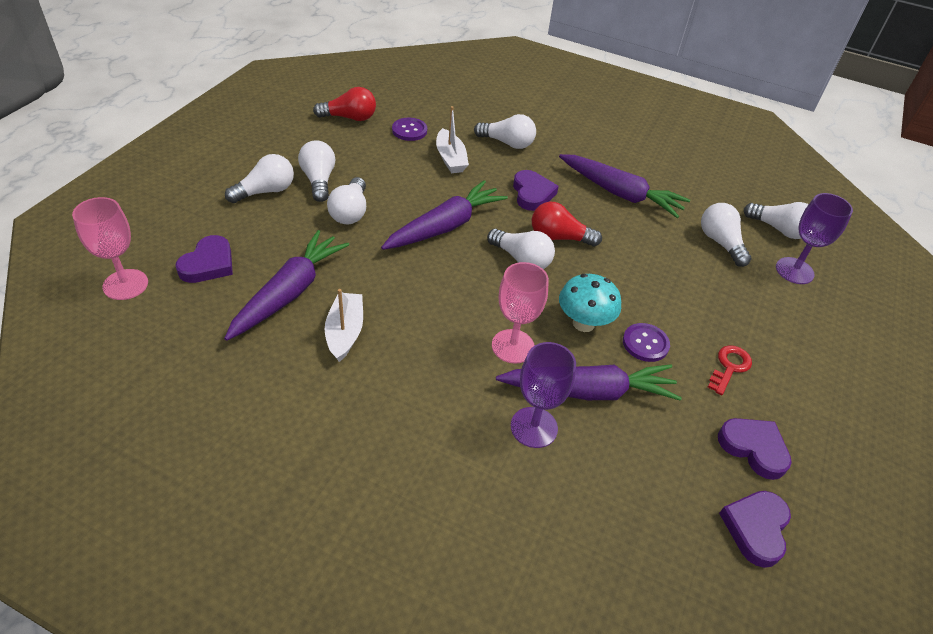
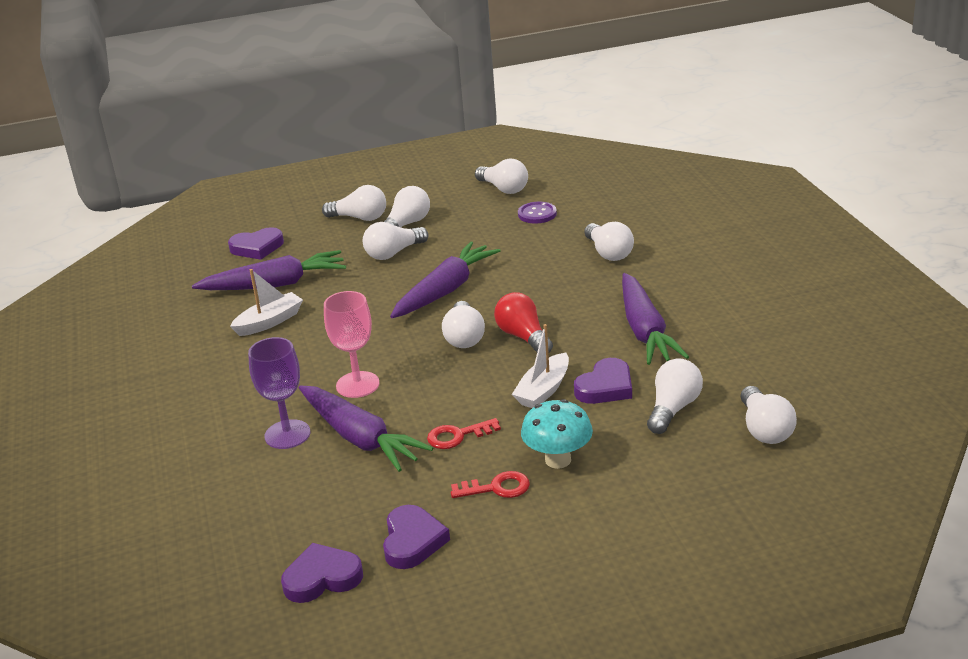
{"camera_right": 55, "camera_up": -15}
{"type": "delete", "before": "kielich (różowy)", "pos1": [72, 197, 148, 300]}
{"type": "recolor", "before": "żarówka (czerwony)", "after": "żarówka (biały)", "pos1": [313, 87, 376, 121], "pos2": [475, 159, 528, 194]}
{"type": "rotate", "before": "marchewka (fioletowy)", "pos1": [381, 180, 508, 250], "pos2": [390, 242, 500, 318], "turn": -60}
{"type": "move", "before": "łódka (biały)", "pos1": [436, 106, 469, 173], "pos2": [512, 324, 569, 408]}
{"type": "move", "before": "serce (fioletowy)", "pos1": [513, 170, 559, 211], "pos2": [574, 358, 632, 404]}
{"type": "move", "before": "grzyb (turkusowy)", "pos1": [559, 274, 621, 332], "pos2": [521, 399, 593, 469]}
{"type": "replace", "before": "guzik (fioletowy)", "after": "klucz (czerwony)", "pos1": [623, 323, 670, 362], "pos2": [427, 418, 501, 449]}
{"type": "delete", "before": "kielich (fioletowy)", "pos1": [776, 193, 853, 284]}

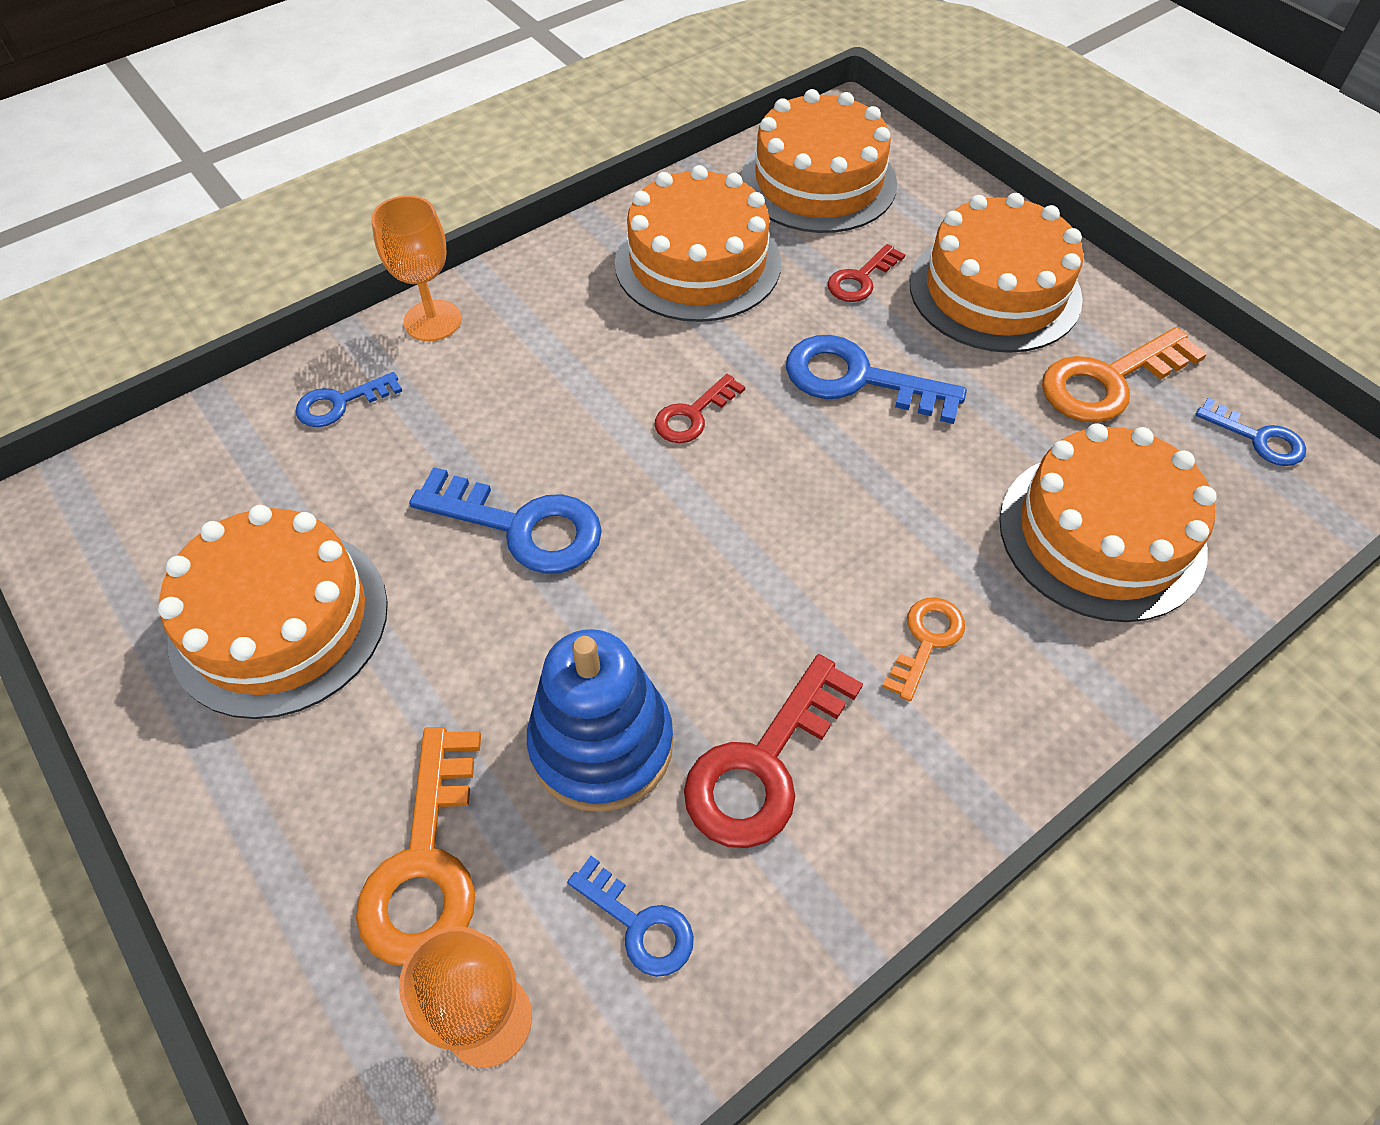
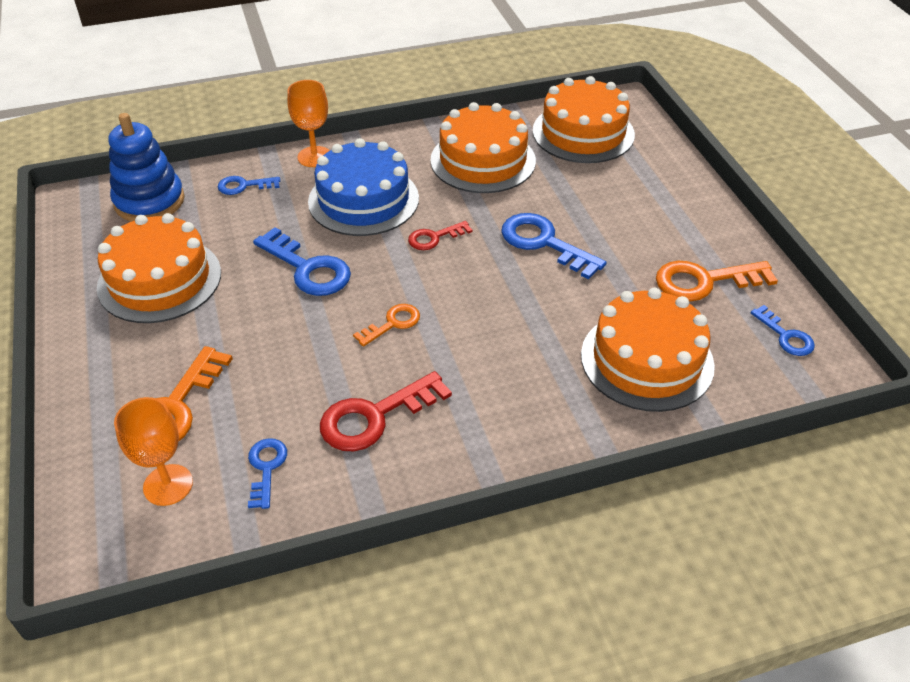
{"camera_right": 20, "camera_up": -10}
{"type": "move", "before": "zabawka nakładanka (niebieski)", "pos1": [527, 629, 673, 812], "pos2": [108, 113, 185, 222]}
{"type": "rotate", "before": "klucz (niebieski)", "pos1": [567, 856, 694, 977], "pos2": [248, 438, 287, 509], "turn": -150}
{"type": "delete", "before": "klucz (czerwony)", "pos1": [828, 244, 905, 302]}
{"type": "move", "before": "klucz (pomarańczowy)", "pos1": [882, 597, 965, 701], "pos2": [353, 304, 420, 347]}
{"type": "delete", "before": "tort (pomarańczowy)", "pos1": [910, 193, 1083, 353]}
{"type": "insert", "after": "tort (niebieski)", "pos2": [308, 138, 419, 236]}

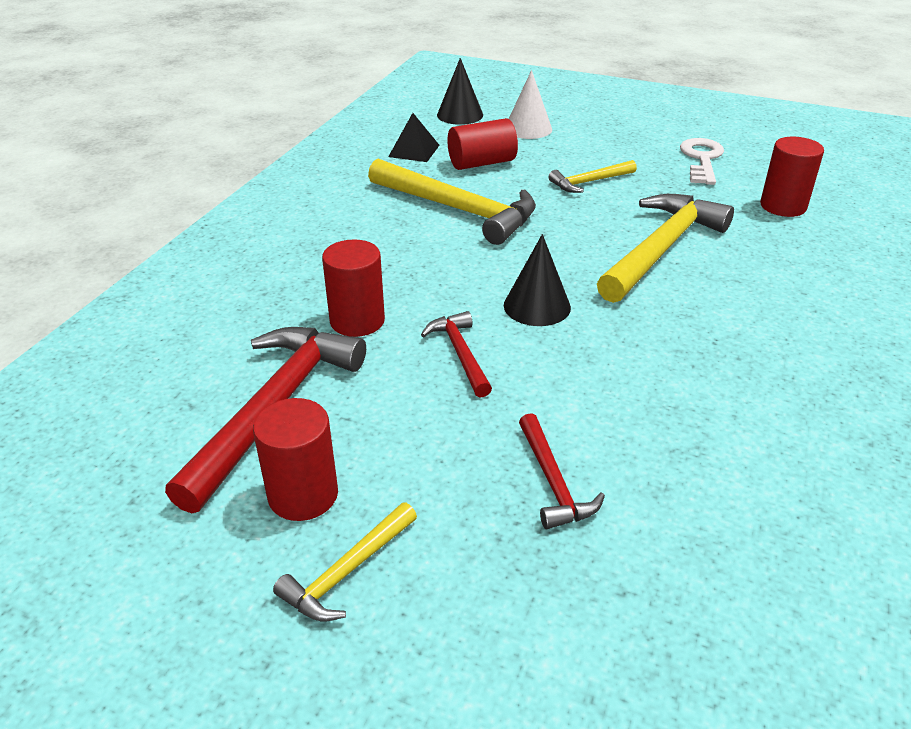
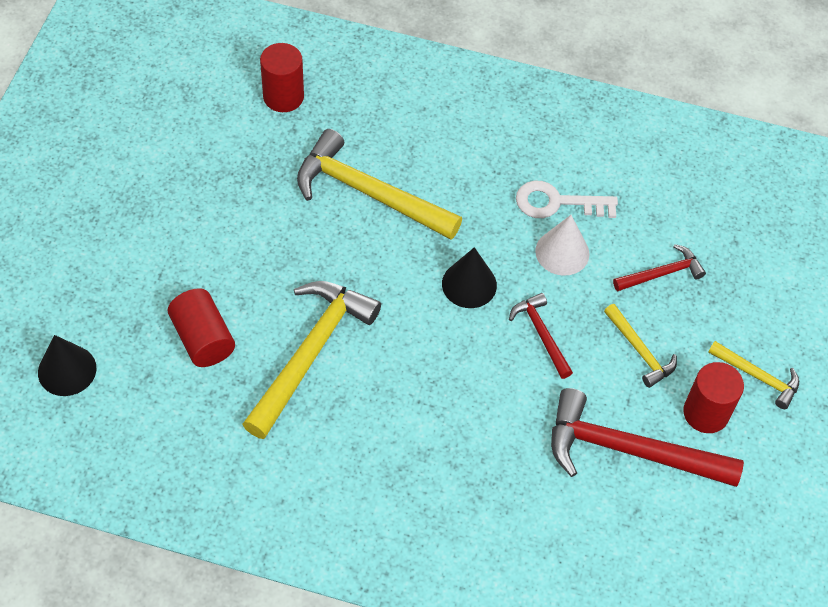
{"camera_right": -100, "camera_up": 20}
{"type": "delete", "before": "walec (czerwony)", "pos1": [322, 239, 385, 337]}
{"type": "delete", "before": "piramida (czarny)", "pos1": [388, 113, 440, 162]}
{"type": "rotate", "before": "młotek (czerwony)", "pos1": [421, 311, 492, 398], "pos2": [509, 293, 573, 379], "turn": 90}
{"type": "move", "before": "stożek (biały)", "pos1": [509, 70, 552, 139], "pos2": [535, 215, 589, 276]}
{"type": "move", "before": "młotek (żółty)", "pos1": [549, 160, 637, 193], "pos2": [604, 304, 677, 388]}
{"type": "move", "before": "klucz (biały)", "pos1": [680, 138, 724, 185], "pos2": [516, 181, 618, 218]}

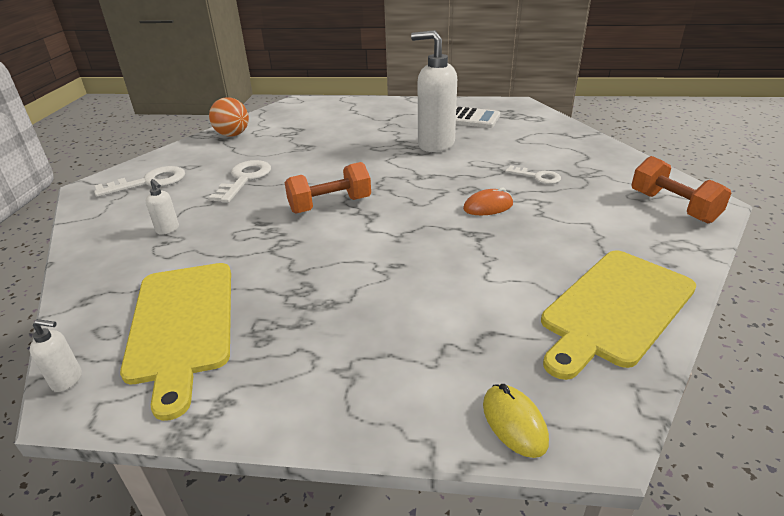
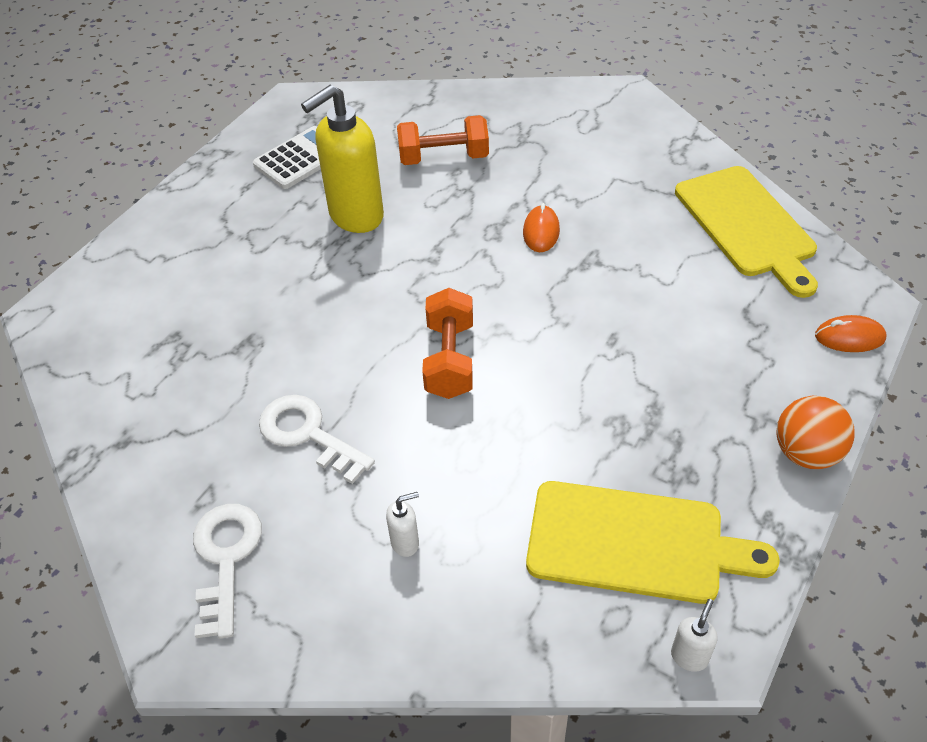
{"camera_right": -65, "camera_up": 15}
{"type": "move", "before": "piłka (pomarańczowy)", "pos1": [209, 97, 249, 136], "pos2": [776, 396, 855, 469]}
{"type": "recolor", "before": "dozownik mydła (biały)", "after": "dozownik mydła (żółty)", "pos1": [411, 30, 457, 152], "pos2": [301, 85, 384, 233]}
{"type": "recolor", "before": "myszka (żółty)", "after": "myszka (pomarańczowy)", "pos1": [483, 384, 549, 458], "pos2": [815, 315, 886, 352]}
{"type": "delete", "before": "klucz (biały)", "pos1": [505, 165, 561, 184]}
{"type": "move", "before": "hantel (pomarańczowy)", "pos1": [631, 156, 731, 223], "pos2": [397, 115, 489, 165]}

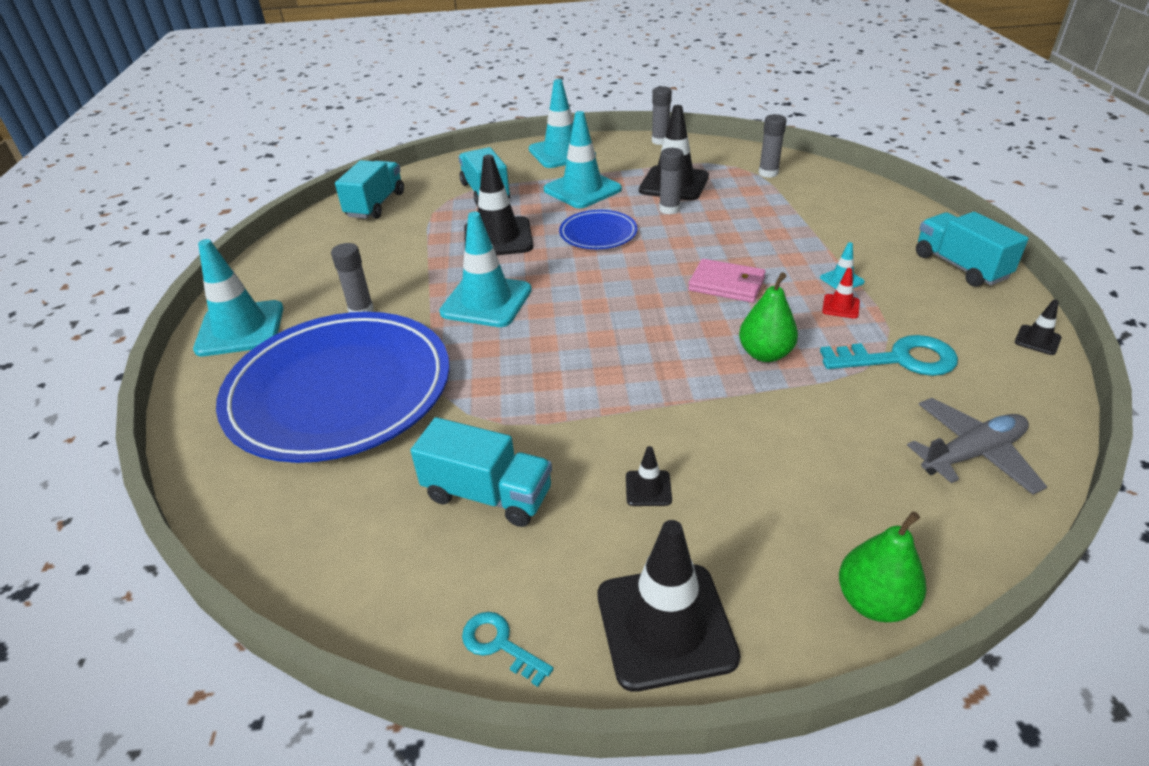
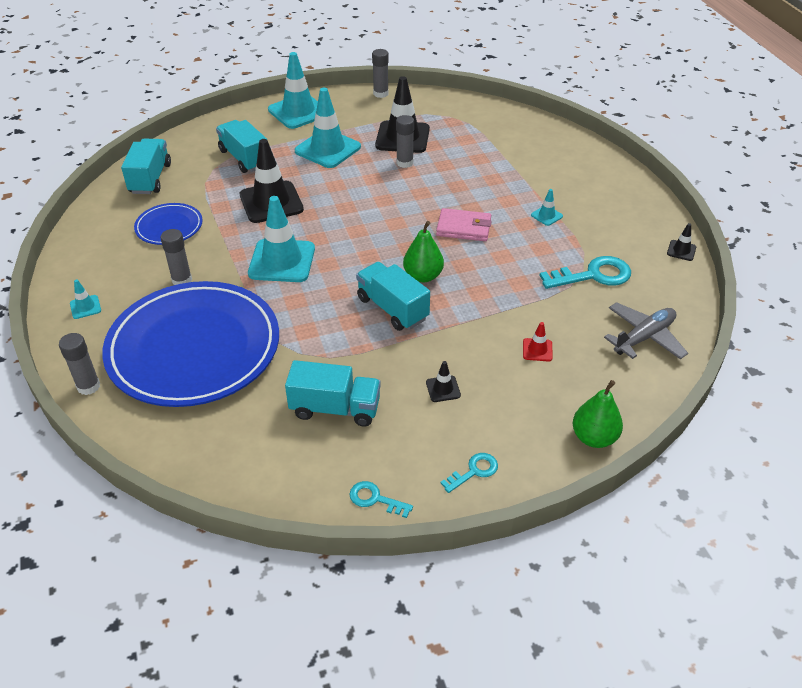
{"camera_right": -15, "camera_up": 5}
{"type": "resize", "before": "pachołek (turkusowy)", "pos1": [193, 239, 283, 356], "pos2": [70, 279, 101, 319], "scale": 0.44}
{"type": "move", "before": "talerz (niebieski)", "pos1": [559, 210, 638, 249], "pos2": [134, 203, 203, 245]}
{"type": "replace", "before": "pachołek (czarny)", "after": "klucz (turkusowy)", "pos1": [598, 520, 741, 692], "pos2": [440, 453, 498, 493]}
{"type": "move", "before": "gruszka (zielony)", "pos1": [739, 272, 798, 362], "pos2": [403, 221, 444, 282]}
{"type": "move", "before": "klej w sztyfcie (szary)", "pos1": [759, 114, 786, 178], "pos2": [59, 333, 100, 395]}
{"type": "move", "before": "pachołek (czerwony)", "pos1": [822, 268, 860, 318], "pos2": [523, 322, 553, 361]}
{"type": "move", "before": "ciężarówka (turkusowy)", "pos1": [916, 212, 1029, 287], "pos2": [356, 262, 430, 331]}

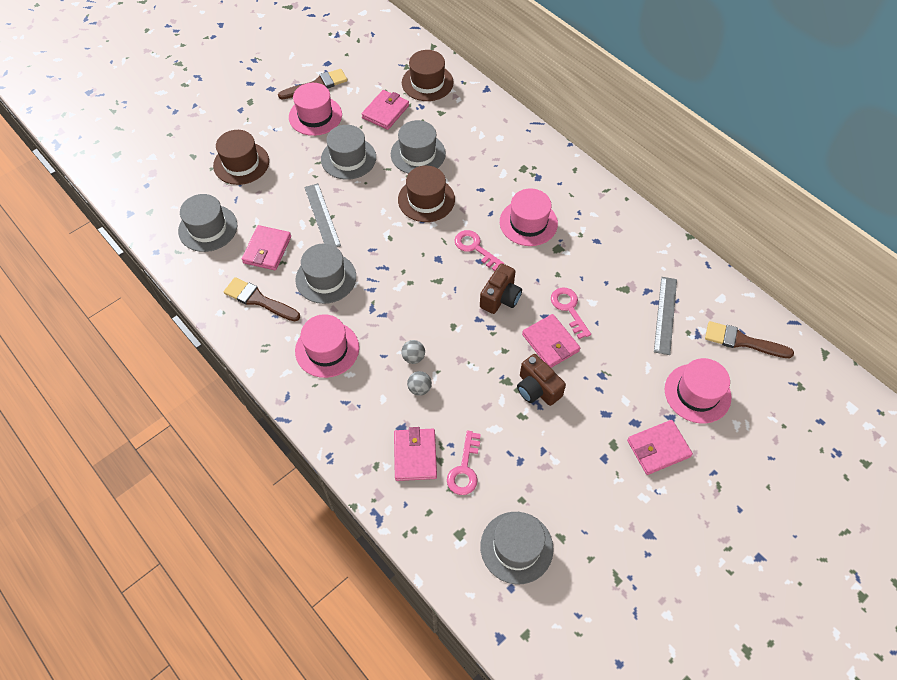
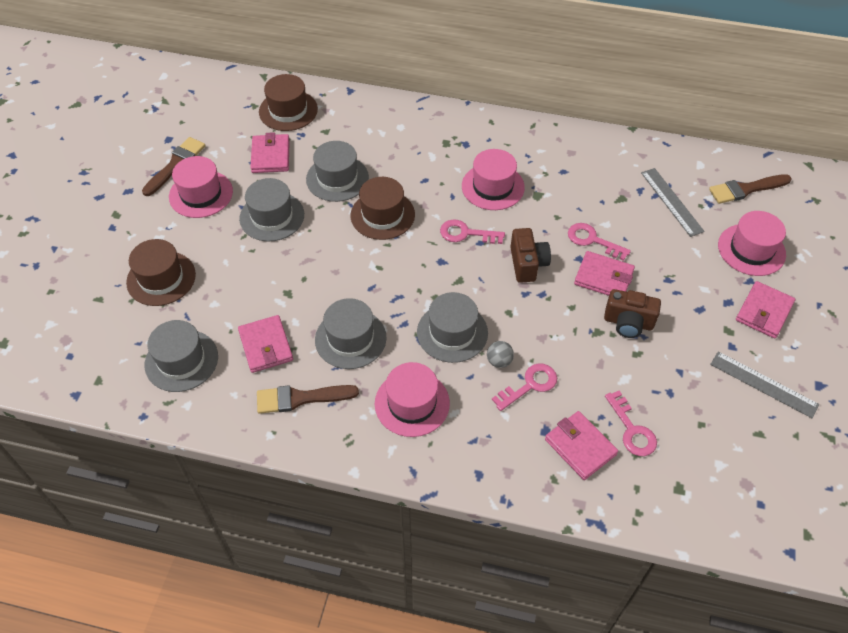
{"camera_right": -35, "camera_up": -5}
{"type": "move", "before": "linijka (szary)", "pos1": [304, 183, 341, 247], "pos2": [710, 351, 819, 418]}
{"type": "replace", "before": "piłka (szary)", "after": "klucz (różowy)", "pos1": [407, 371, 432, 396], "pos2": [492, 364, 557, 411]}
{"type": "move", "before": "kapelusz (szary)", "pos1": [480, 512, 554, 584], "pos2": [417, 292, 488, 363]}

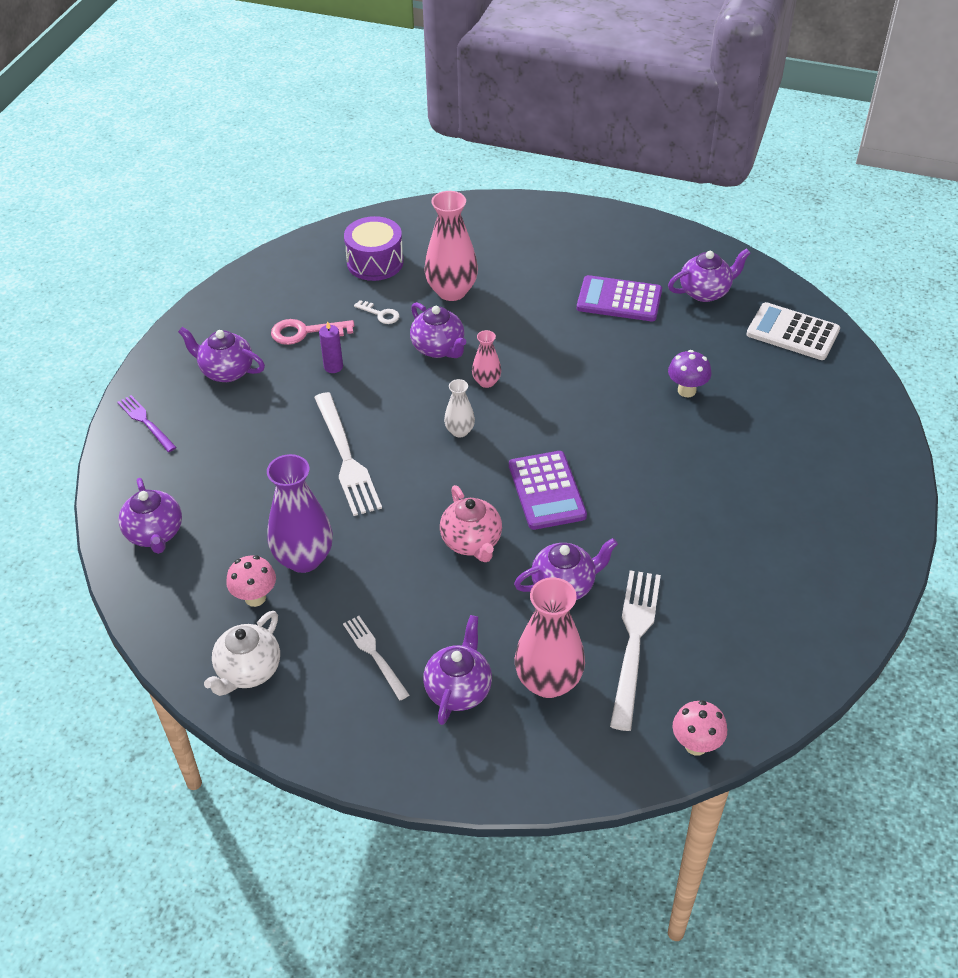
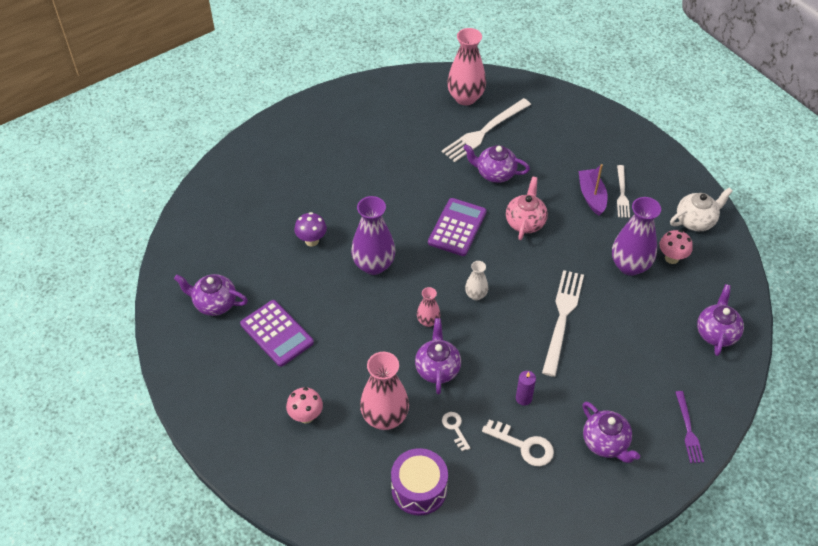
{"camera_right": -145, "camera_up": 5}
{"type": "recolor", "before": "klucz (różowy)", "after": "klucz (biały)", "pos1": [271, 319, 354, 345], "pos2": [482, 420, 554, 466]}
{"type": "delete", "before": "imbryk (fioletowy)", "pos1": [423, 615, 492, 725]}
{"type": "move", "before": "wazon (różowy)", "pos1": [515, 577, 585, 698], "pos2": [447, 28, 486, 106]}
{"type": "move", "before": "grzyb (różowy)", "pos1": [673, 700, 727, 756], "pos2": [286, 387, 323, 424]}
{"type": "delete", "before": "kalkulator (biały)", "pos1": [746, 302, 840, 360]}
{"type": "insert", "after": "wazon (fioletowy)", "pos2": [351, 196, 396, 275]}
{"type": "insert", "after": "łódka (fioletowy)", "pos2": [578, 164, 608, 216]}

